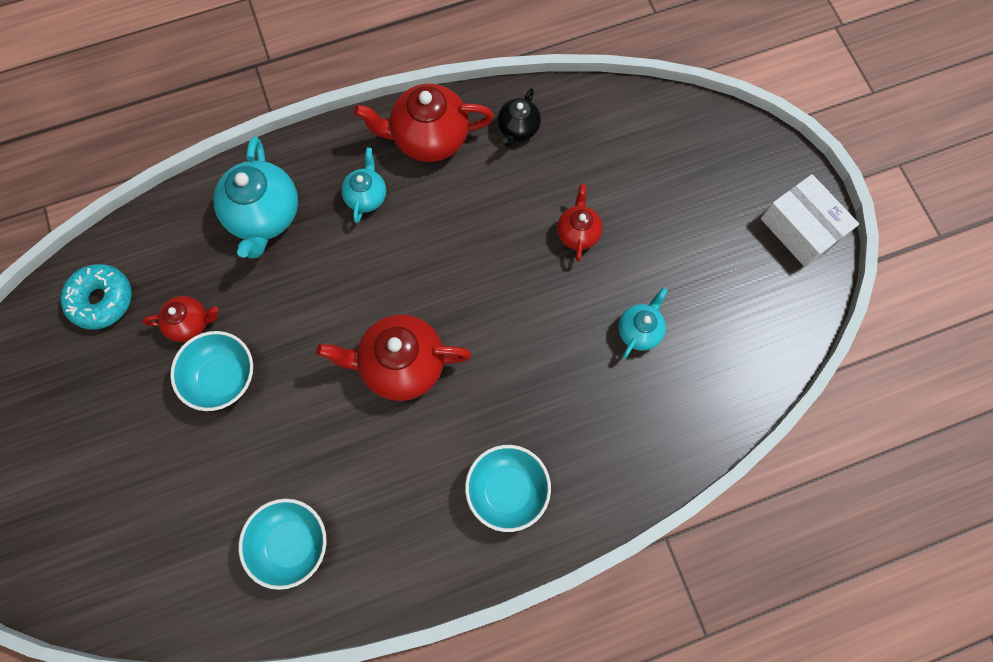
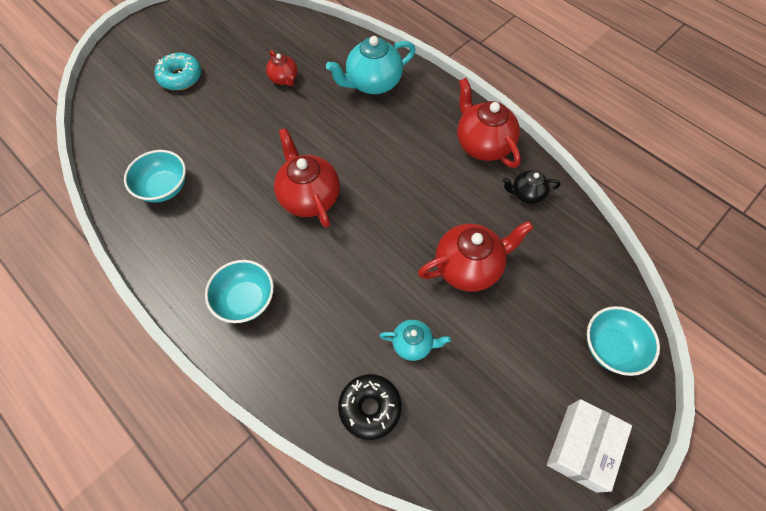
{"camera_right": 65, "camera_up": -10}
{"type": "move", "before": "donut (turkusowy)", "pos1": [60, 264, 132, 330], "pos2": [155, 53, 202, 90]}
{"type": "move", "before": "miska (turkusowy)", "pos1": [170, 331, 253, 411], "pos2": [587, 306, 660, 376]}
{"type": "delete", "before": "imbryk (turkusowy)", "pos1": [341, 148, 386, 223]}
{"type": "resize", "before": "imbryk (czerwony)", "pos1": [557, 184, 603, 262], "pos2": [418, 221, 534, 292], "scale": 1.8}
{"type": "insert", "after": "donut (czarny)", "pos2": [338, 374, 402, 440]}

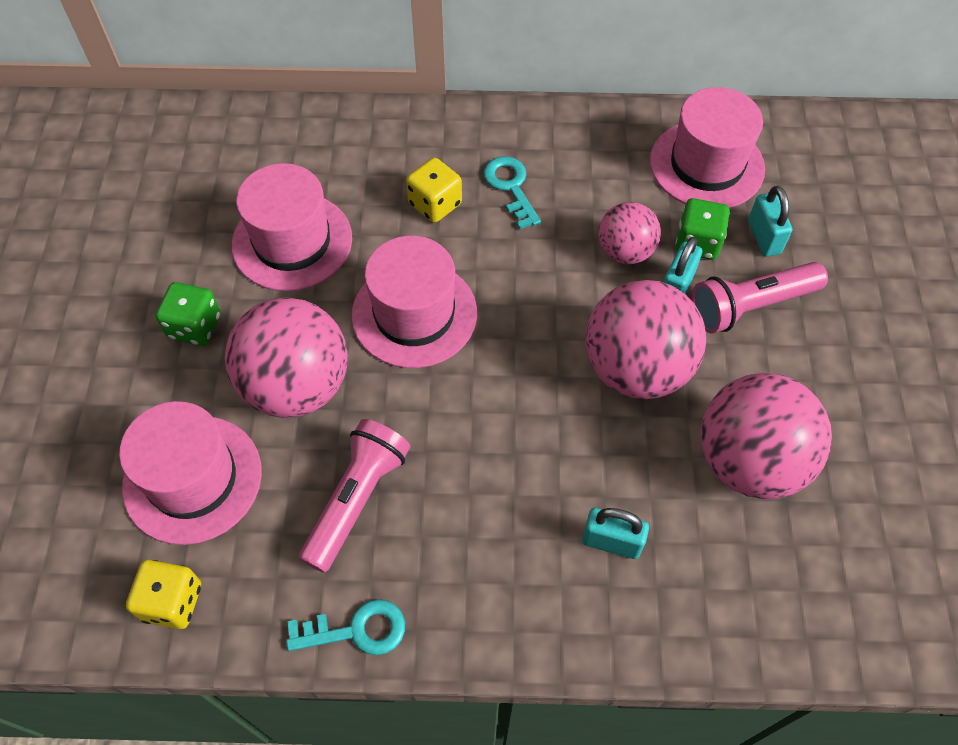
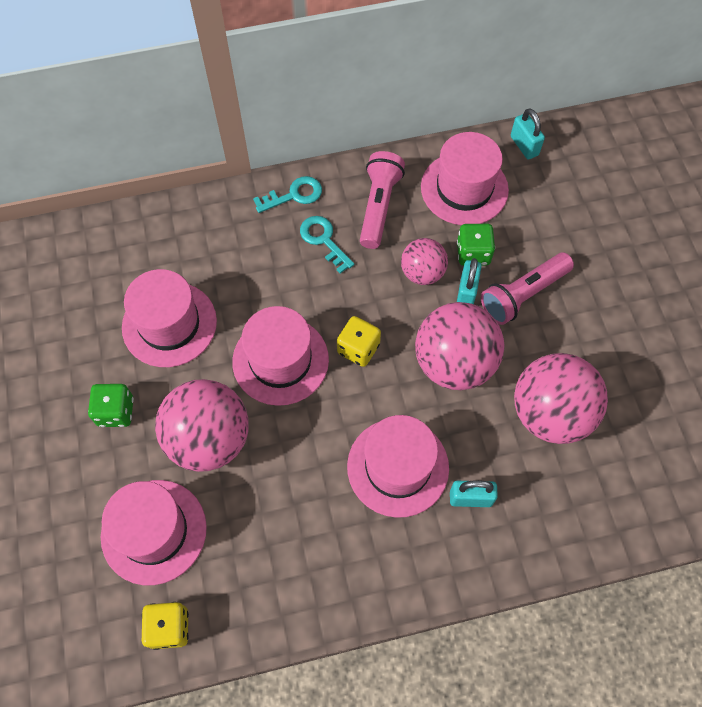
{"camera_right": -15, "camera_up": 5}
{"type": "move", "before": "klucz (turkusowy)", "pos1": [286, 599, 405, 655], "pos2": [253, 176, 322, 213]}
{"type": "move", "before": "latarka (różowy)", "pos1": [299, 419, 410, 573], "pos2": [360, 151, 405, 249]}
{"type": "move", "before": "kostka do gry (żółty)", "pos1": [406, 158, 462, 223], "pos2": [337, 316, 381, 367]}
{"type": "move", "before": "kłódka (turkusowy)", "pos1": [748, 186, 792, 257], "pos2": [511, 108, 545, 159]}
{"type": "insert", "after": "kapelusz (różowy)", "pos2": [347, 415, 449, 518]}

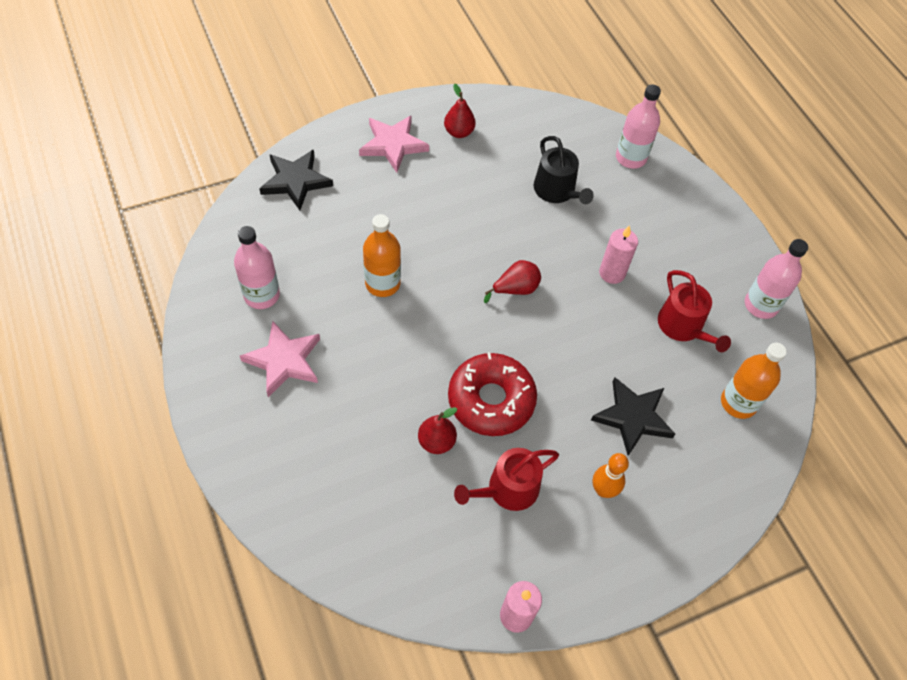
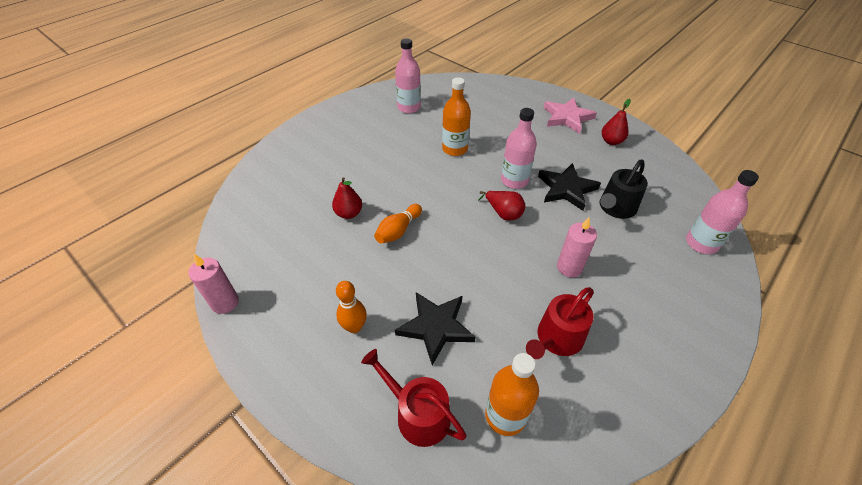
{"camera_right": 70, "camera_up": -10}
{"type": "delete", "before": "gwiazda (różowy)", "pos1": [240, 321, 320, 397]}
{"type": "move", "before": "gwiazda (czarny)", "pos1": [259, 149, 333, 210], "pos2": [538, 163, 601, 211]}
{"type": "replace", "before": "donut (czerwony)", "after": "kręgiel (pomarańczowy)", "pos1": [448, 352, 537, 436], "pos2": [374, 204, 422, 244]}
{"type": "move", "before": "konewka (czerwony)", "pos1": [454, 448, 559, 511], "pos2": [361, 349, 467, 447]}
{"type": "move", "before": "butelka (różowy)", "pos1": [745, 239, 808, 319], "pos2": [501, 108, 537, 189]}

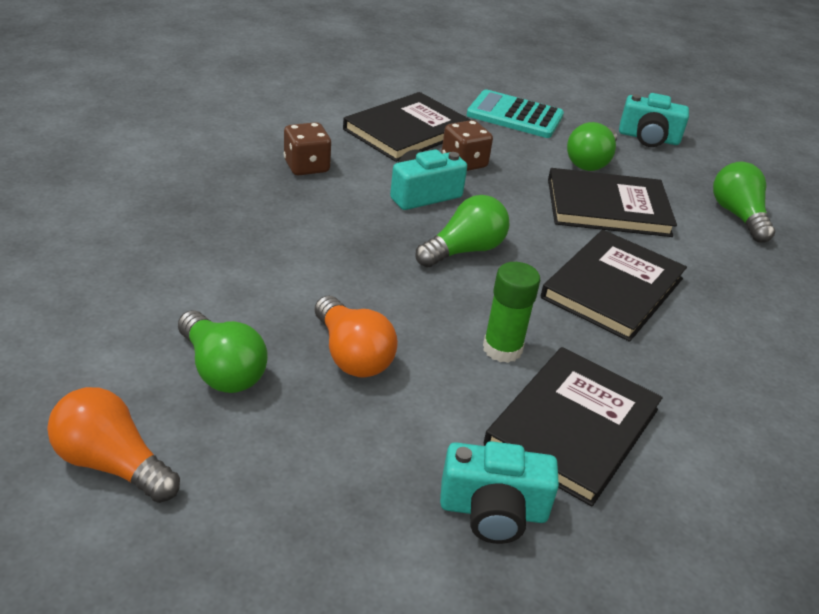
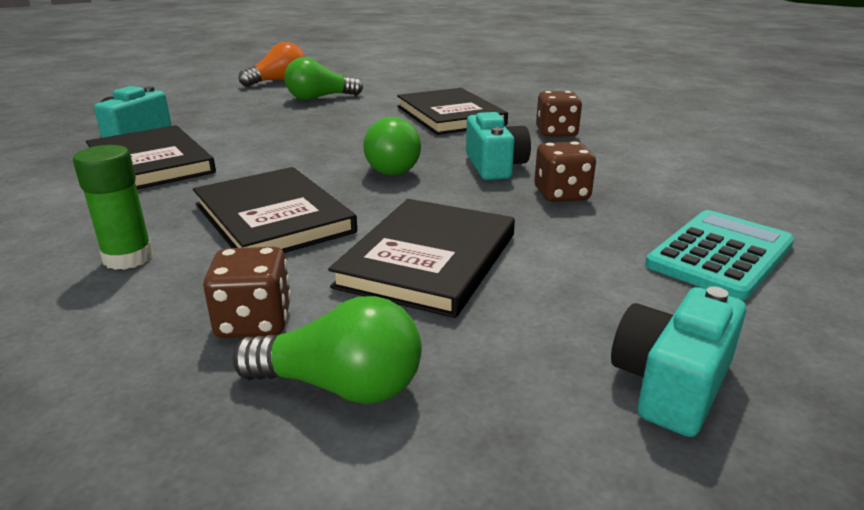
{"camera_right": 115, "camera_up": -10}
{"type": "delete", "before": "żarówka (pomarańczowy)", "pos1": [315, 296, 398, 378]}
{"type": "move", "before": "książka (czarny)", "pos1": [343, 92, 471, 162], "pos2": [397, 88, 508, 135]}
{"type": "move", "before": "klej w sztyfcie (zielony)", "pos1": [483, 262, 540, 363], "pos2": [73, 145, 153, 270]}
{"type": "delete", "before": "żarówka (zielony)", "pos1": [567, 122, 617, 171]}
{"type": "insert", "after": "kostka do gry (brązowy)", "pos2": [203, 247, 291, 338]}

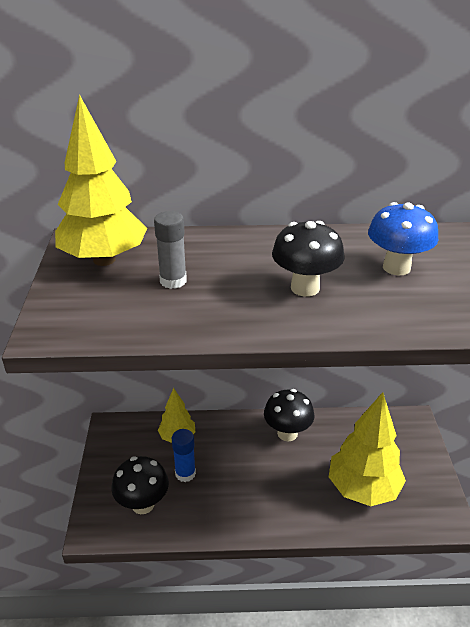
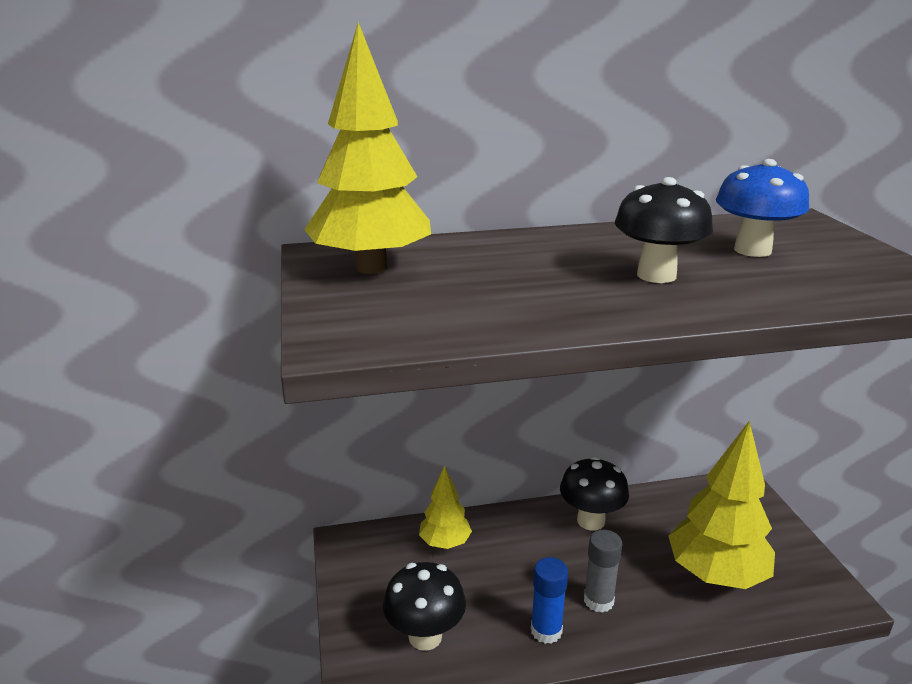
{"camera_right": -10, "camera_up": -10}
{"type": "move", "before": "klej w sztyfcie (szary)", "pos1": [154, 211, 187, 289], "pos2": [584, 530, 622, 613]}
{"type": "move", "before": "klej w sztyfcie (niebieski)", "pos1": [172, 429, 196, 482], "pos2": [531, 557, 568, 644]}

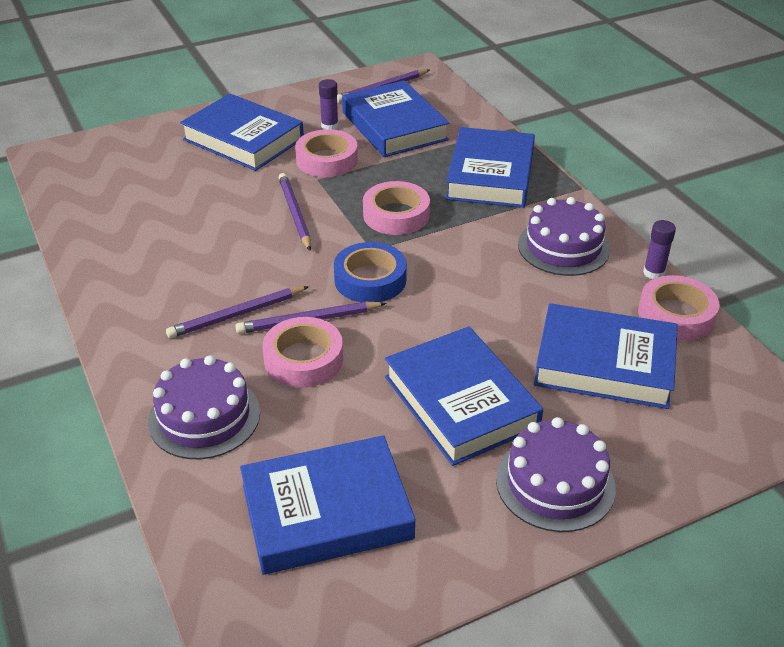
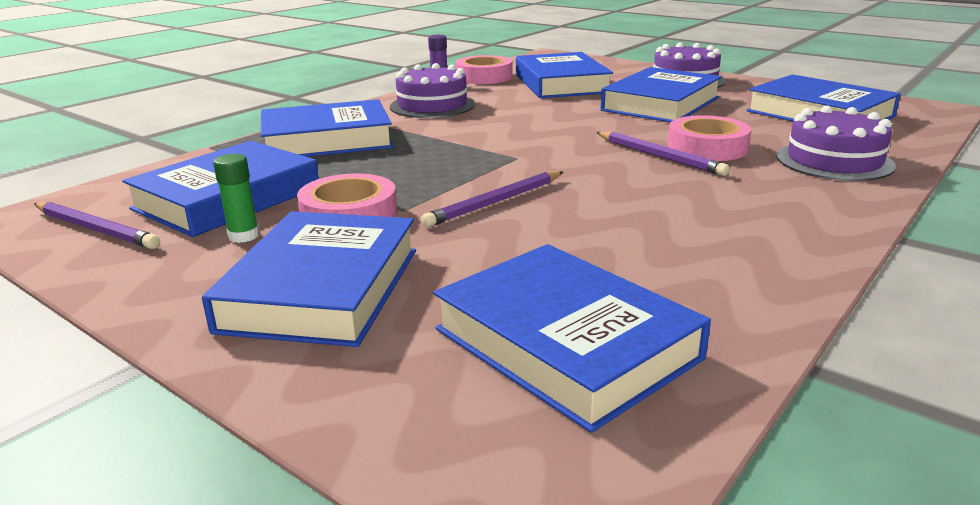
{"camera_right": -115, "camera_up": -15}
{"type": "delete", "before": "ołówek (fioletowy)", "pos1": [166, 286, 309, 338]}
{"type": "recolor", "before": "klej w sztyfcie (fioletowy)", "after": "klej w sztyfcie (zielony)", "pos1": [319, 79, 338, 130], "pos2": [213, 154, 259, 243]}
{"type": "delete", "before": "taśma klejąca (niebieski)", "pos1": [334, 242, 407, 302]}
{"type": "delete", "before": "taśma klejąca (różowy)", "pos1": [363, 181, 430, 235]}
{"type": "insert", "after": "książka (niebieski)", "pos2": [433, 244, 711, 433]}

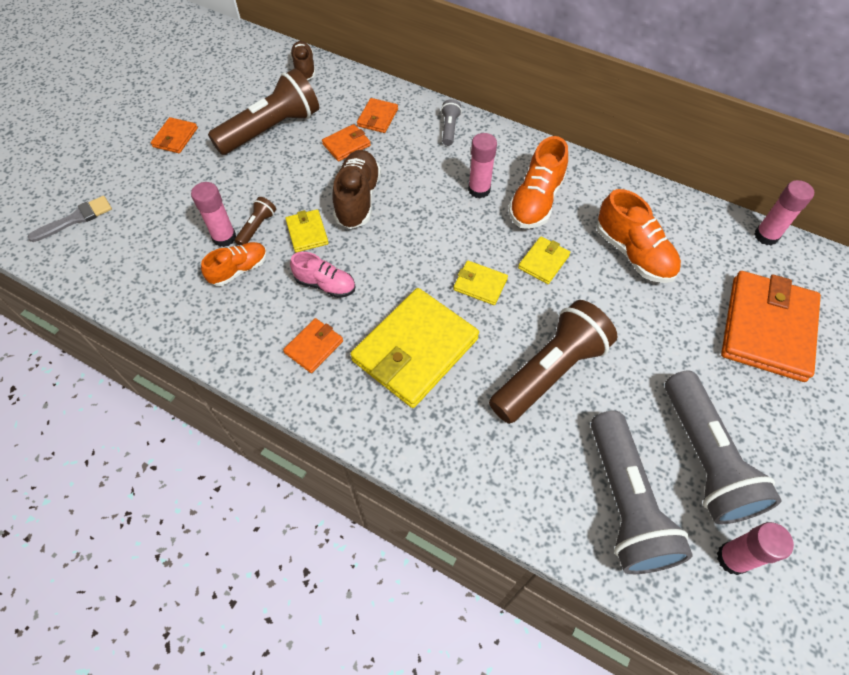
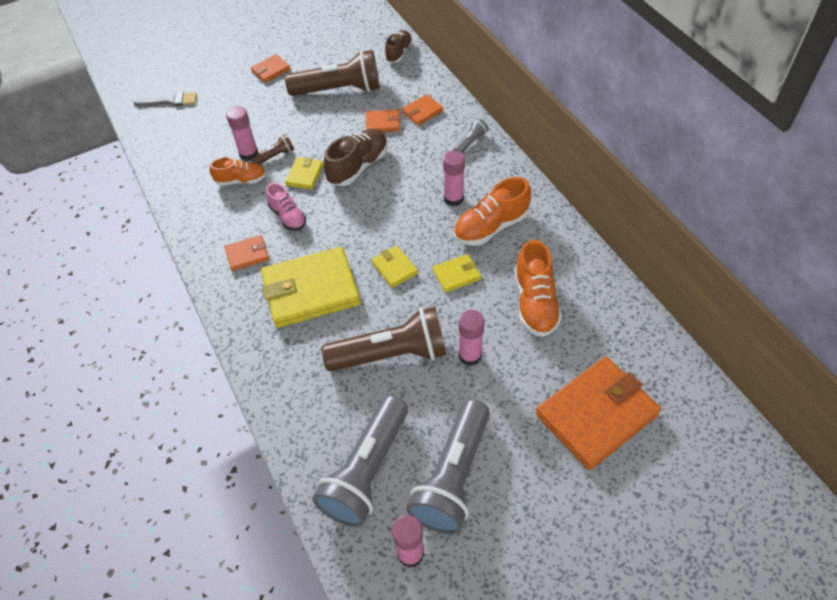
{"camera_right": 35, "camera_up": -5}
{"type": "move", "before": "klej w sztyfcie (różowy)", "pos1": [754, 180, 814, 245], "pos2": [458, 310, 485, 366]}

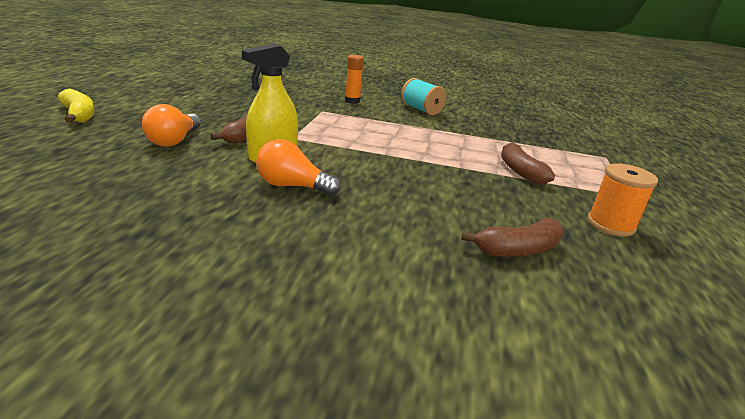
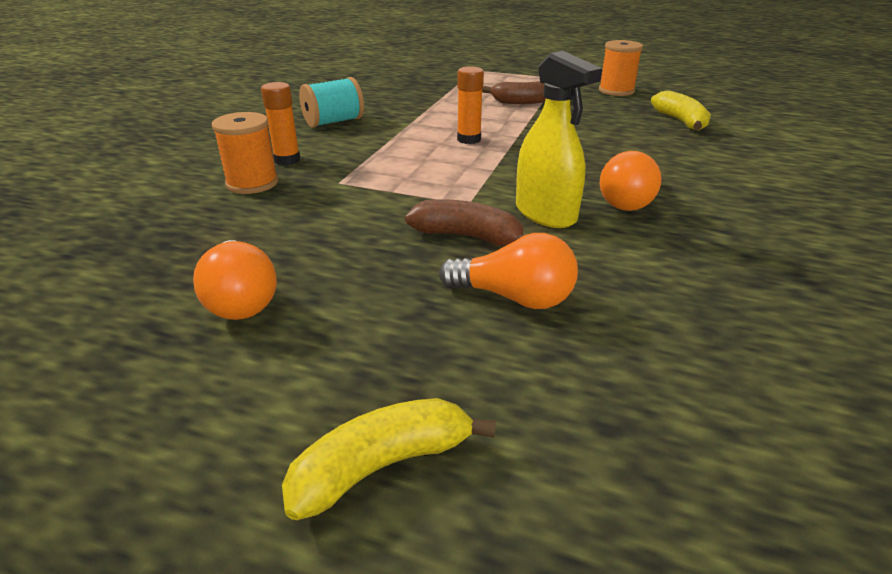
{"camera_right": -80, "camera_up": 5}
{"type": "recolor", "before": "banan (brązowy)", "after": "banan (żółty)", "pos1": [461, 218, 564, 257], "pos2": [651, 90, 711, 131]}
{"type": "insert", "after": "żarówka (pomarańczowy)", "pos2": [193, 240, 277, 320]}
{"type": "insert", "after": "szpulka (pomarańczowy)", "pos2": [212, 112, 278, 194]}
{"type": "insert", "after": "klej w sztyfcie (pomarańczowy)", "pos2": [457, 66, 484, 144]}

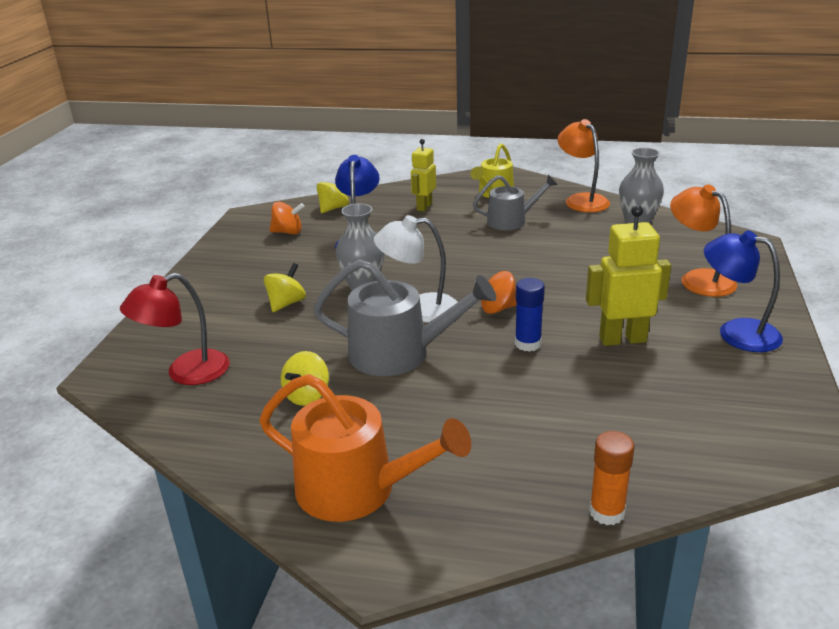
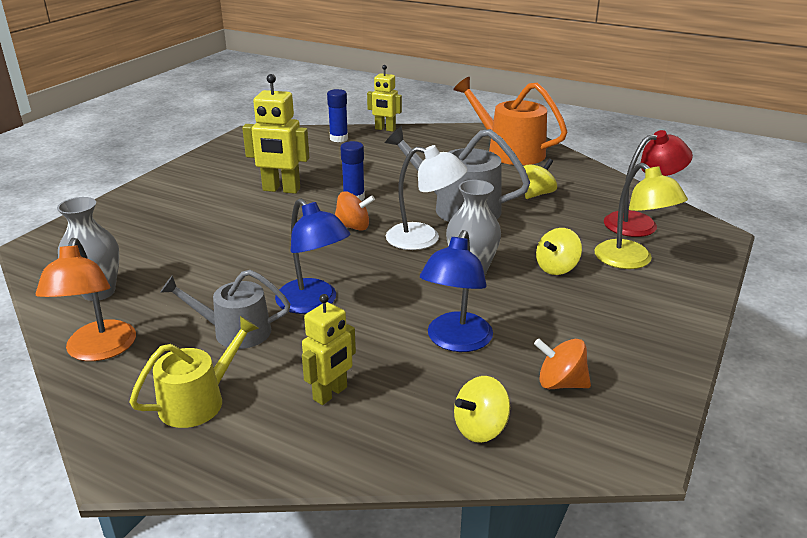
{"camera_right": -165, "camera_up": 0}
{"type": "replace", "before": "klej w sztyfcie (pomarańczowy)", "after": "robot (żółty)", "pos1": [589, 431, 635, 525], "pos2": [367, 65, 402, 132]}
{"type": "delete", "before": "lampka (pomarańczowy)", "pos1": [670, 184, 737, 297]}
{"type": "move", "before": "lampka (niebieski)", "pos1": [704, 230, 783, 352], "pos2": [275, 199, 350, 314]}
{"type": "insert", "after": "klej w sztyfcie (niebieski)", "pos2": [327, 89, 348, 142]}
{"type": "insert", "after": "lampka (żółty)", "pos2": [594, 163, 688, 269]}

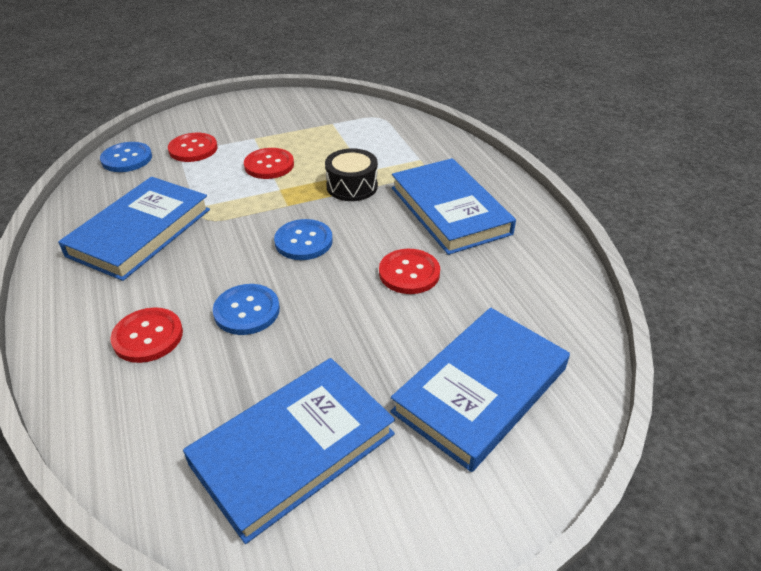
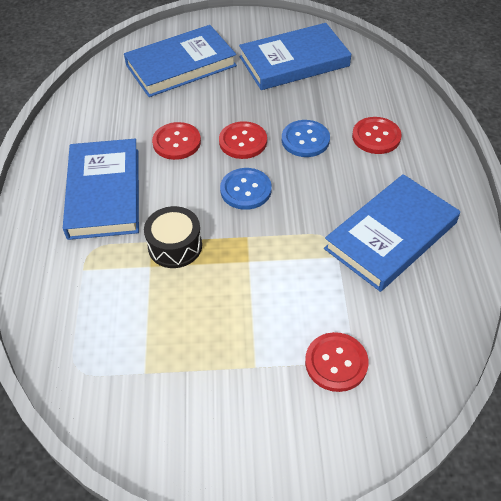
{"camera_right": -160, "camera_up": 10}
{"type": "delete", "before": "guzik (niebieski)", "pos1": [100, 142, 152, 172]}
{"type": "move", "before": "guzik (czerwony)", "pos1": [244, 148, 294, 179], "pos2": [219, 121, 267, 159]}

